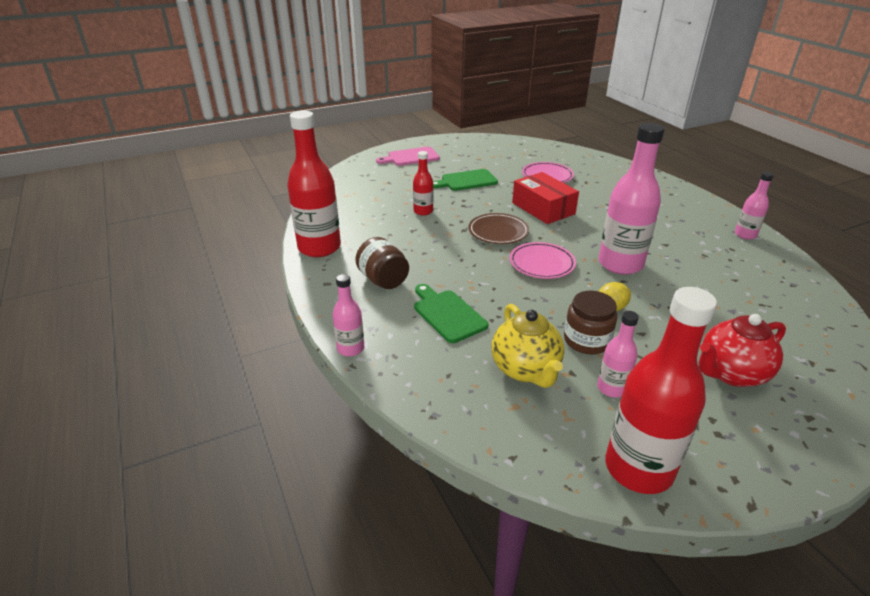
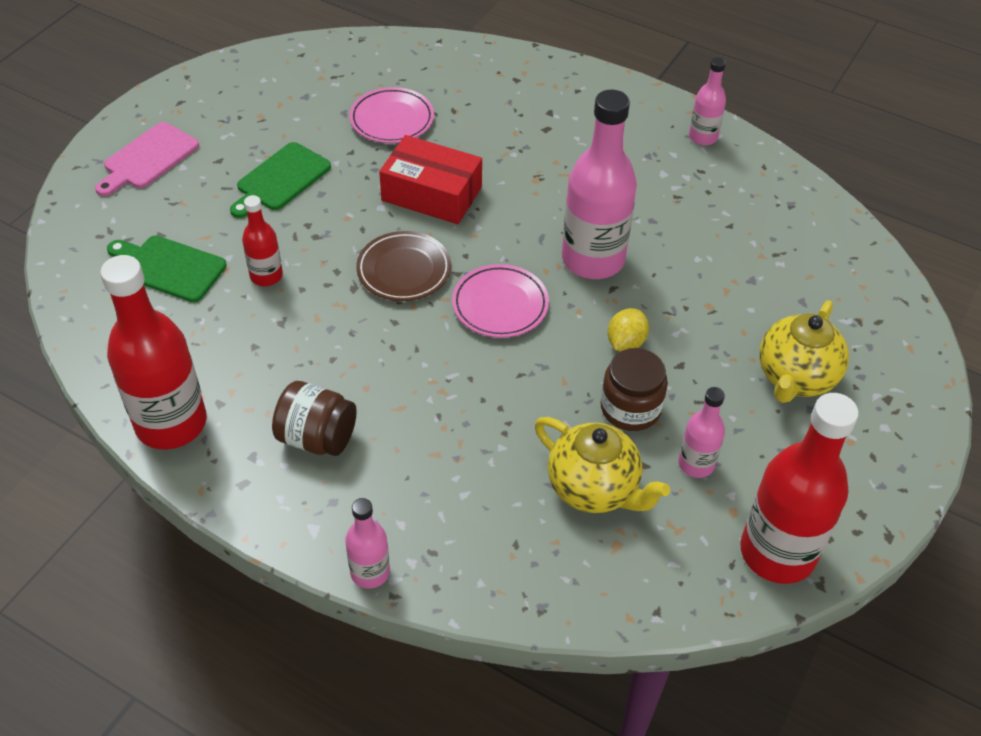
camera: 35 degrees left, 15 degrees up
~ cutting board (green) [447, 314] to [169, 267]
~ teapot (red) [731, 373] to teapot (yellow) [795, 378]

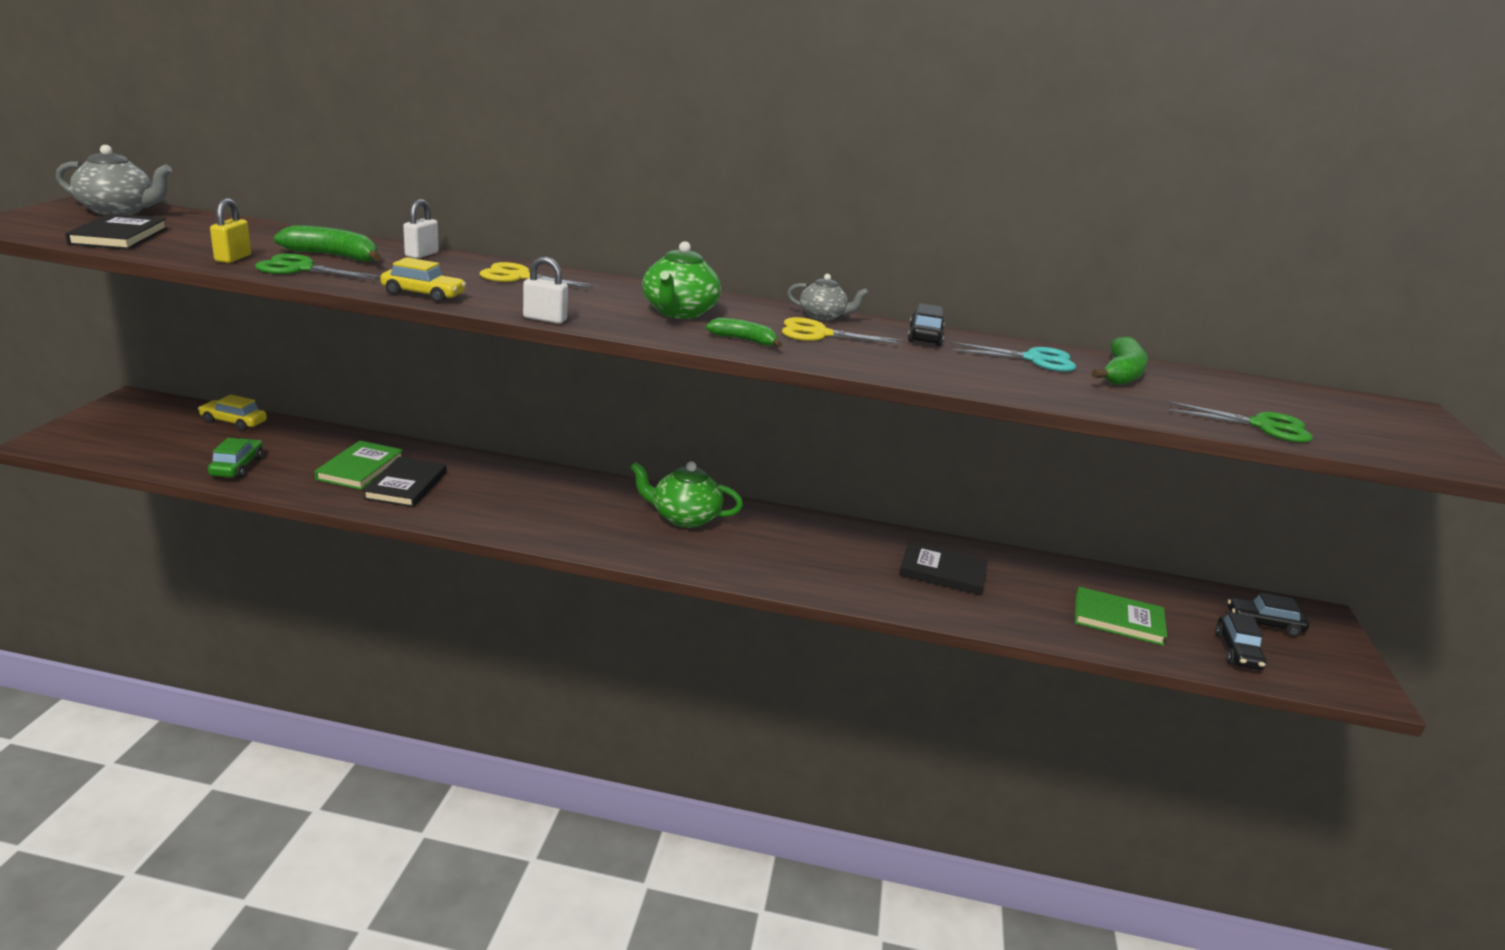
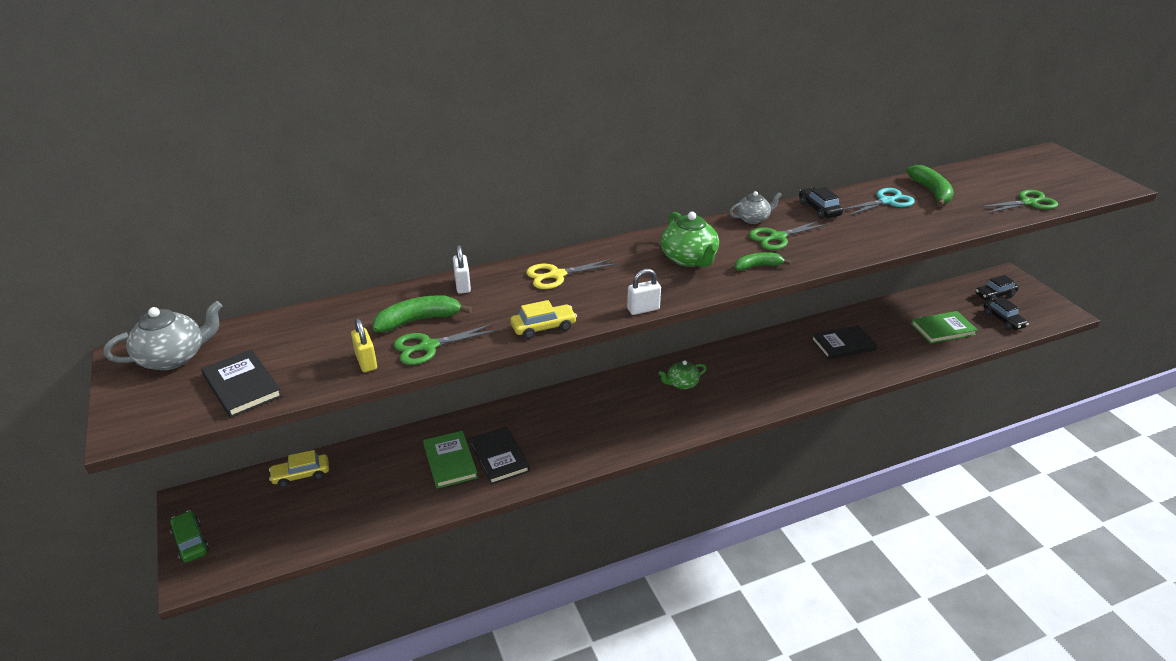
camera: 30 degrees left, 10 degrees up
~ car (green) [237, 467] to [191, 542]
~ teapot (green) [684, 517] = [682, 383] x0.64
~ scissors (yellow) [820, 334] to scissors (green) [777, 237]

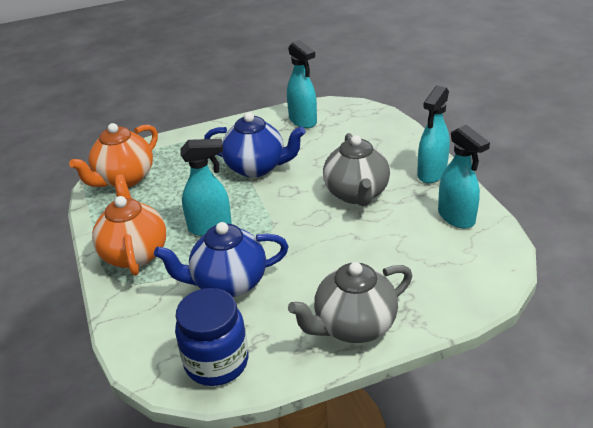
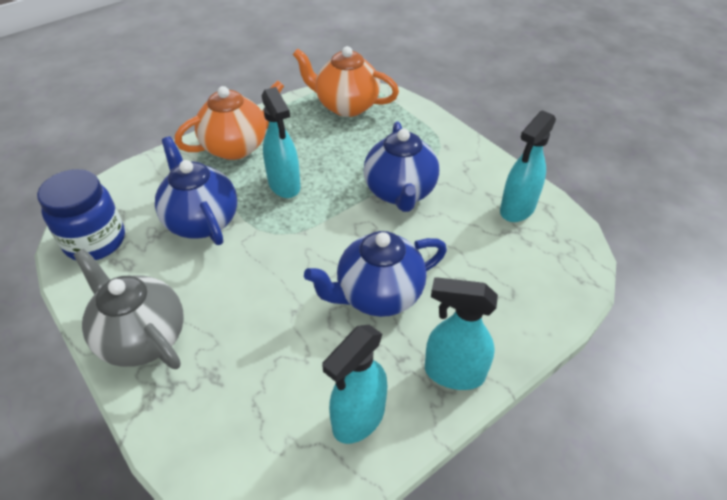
camera: 70 degrees right, 10 degrees up
~ teapot (grey) [356, 194] to teapot (blue) [378, 295]

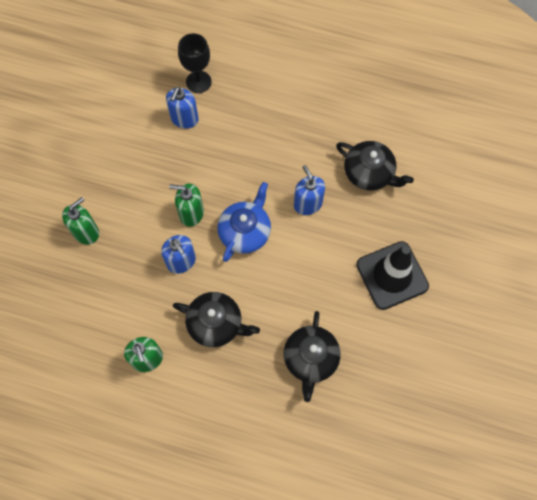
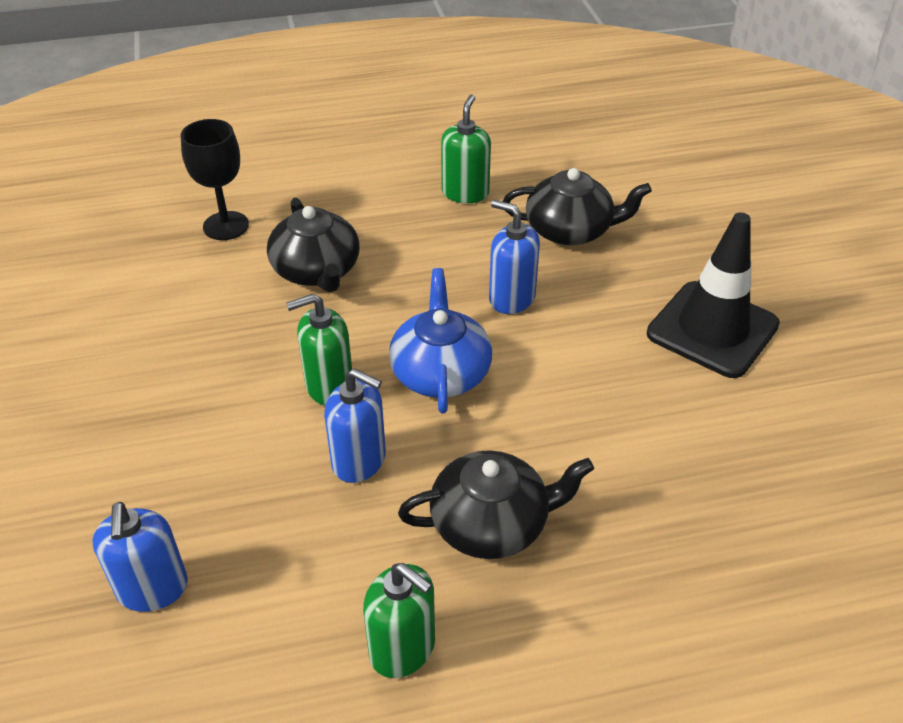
camera: 30 degrees left, 25 degrees down
~ soap dispenser (green) [86, 232] to [465, 193]
~ soap dispenser (blue) [184, 119] to [152, 589]
~ teapot (black) [310, 359] to [317, 271]

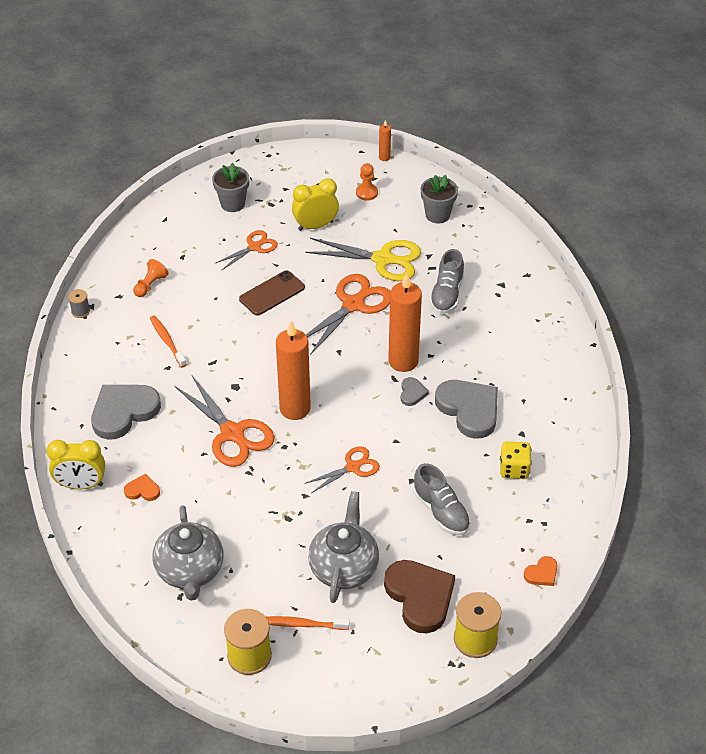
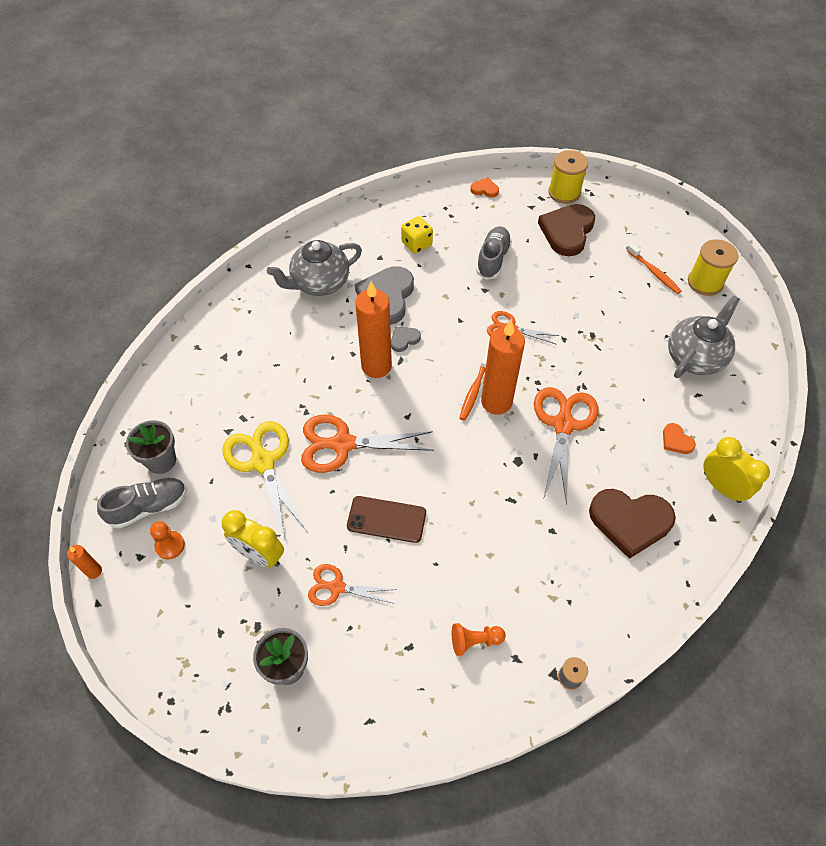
camera: 130 degrees left, 10 degrees up
~ heart (grey) [123, 412] to heart (brown) [630, 522]
~ toothbrush (orange) [167, 341] to [474, 390]
~ teapot (grey) [344, 567] to [319, 283]
~ shoe (grey) [447, 294] to [149, 507]

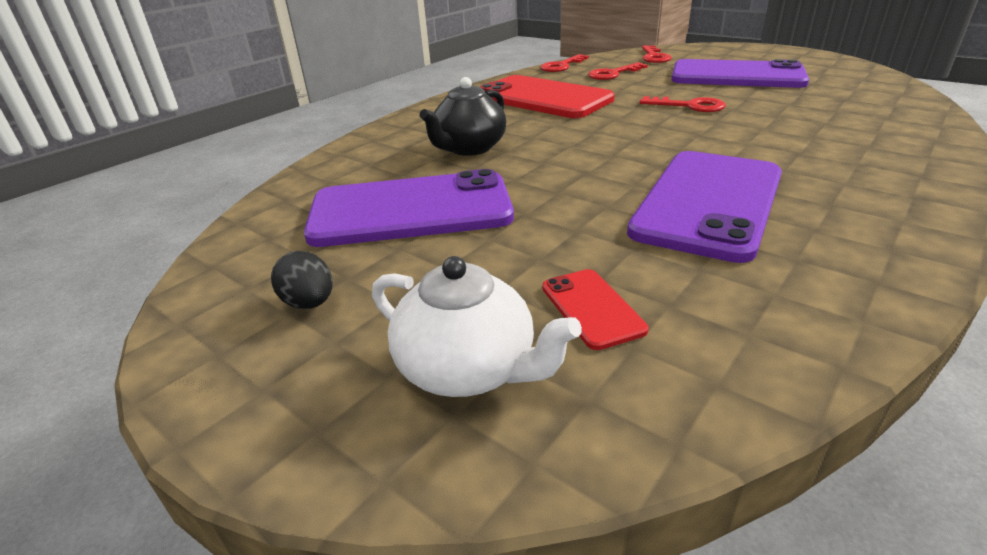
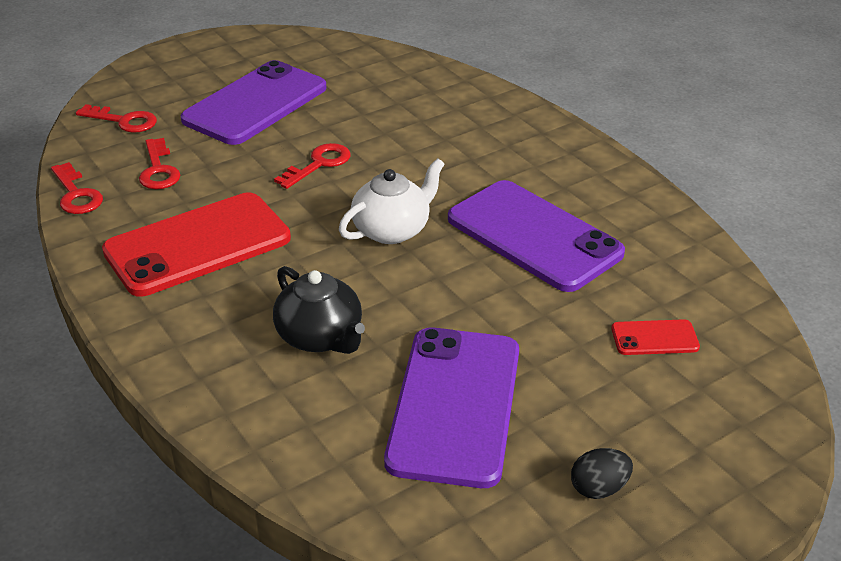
camera: 75 degrees left, 5 degrees up
~ teapot (white) [469, 369] to [392, 230]

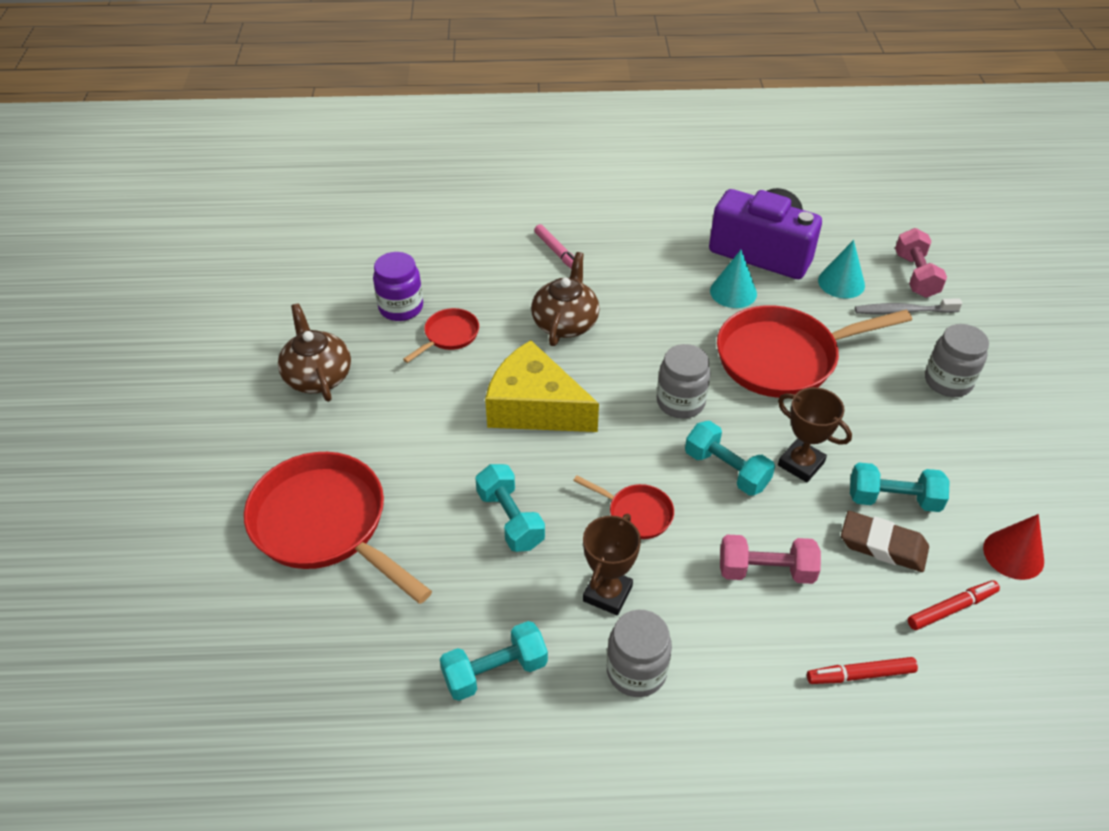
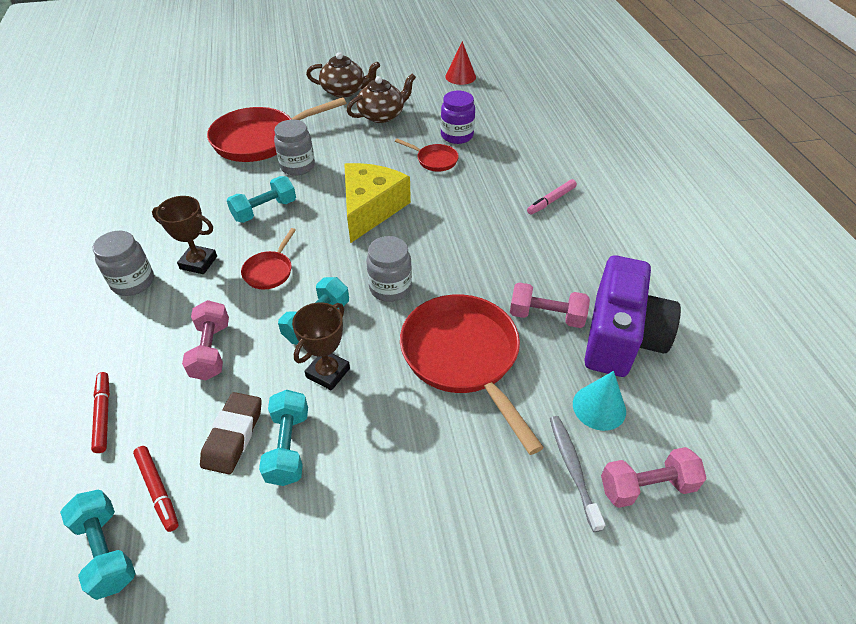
camera: 80 degrees right, 0 degrees up
~ pan (red) [325, 524] = [260, 139] 150 degrees counterclockwise
~ dumbbell (turquoise) [495, 671] to [106, 550]
~ teapot (brown) [565, 322] to [344, 91]
~ cone (turquoise) [733, 292] to dumbbell (pink) [546, 316]
~ jar (grey) [948, 381] to [297, 166]
~ cone (red) [1013, 554] to [460, 76]

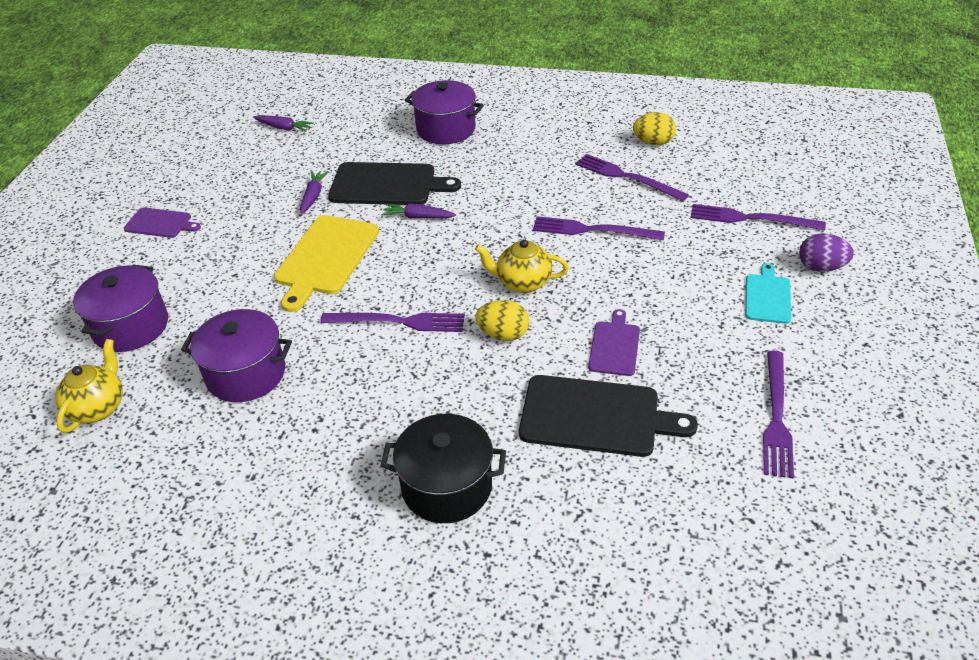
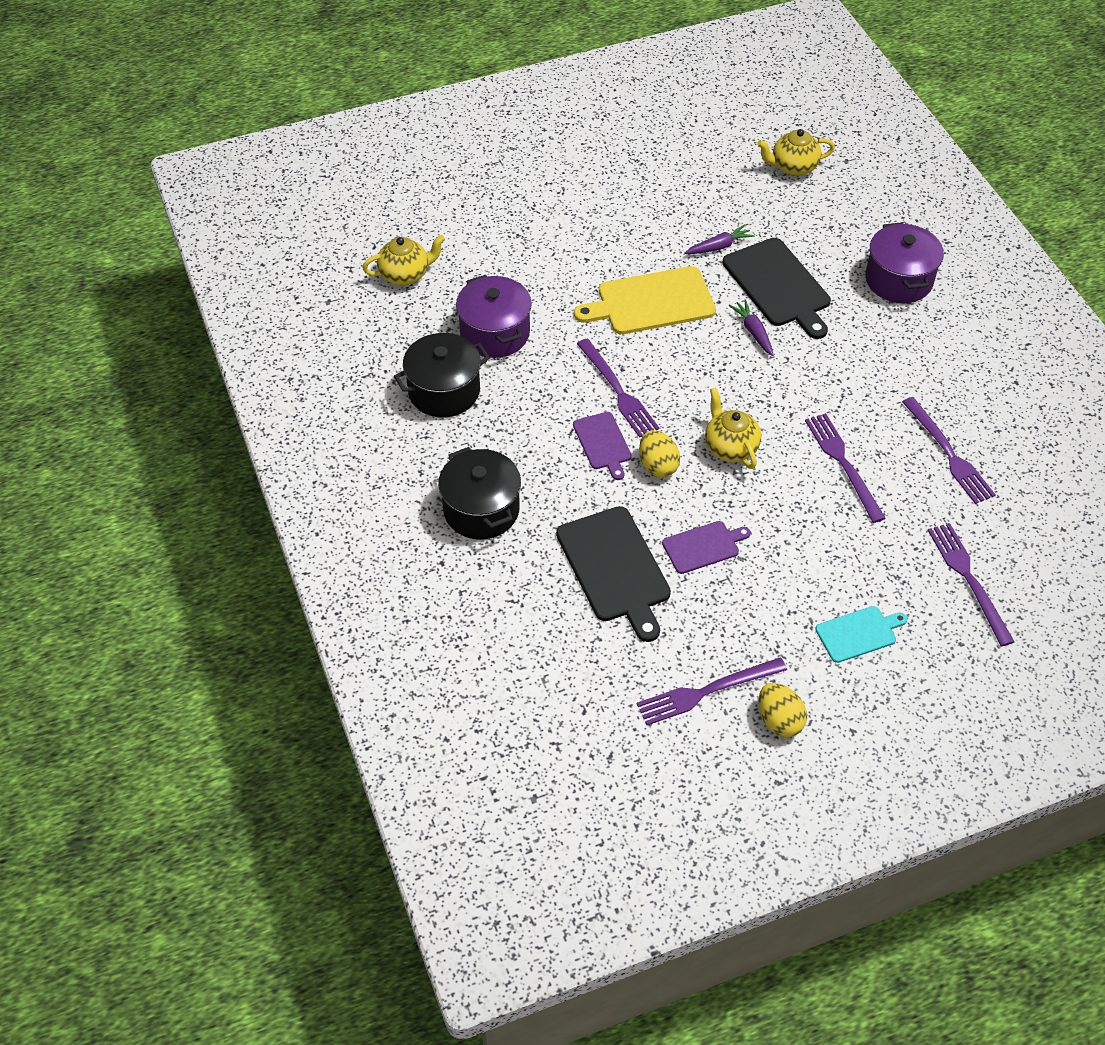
camera: 55 degrees right, 10 degrees up
- pot (purple) [130, 327]
~ cutting board (purple) [160, 223] to [603, 443]
~ carrot (purple) [284, 128] to teapot (yellow) [793, 167]
~ fork (purple) [626, 177] = [948, 453] 150 degrees clockwise
~ egg (yellow) [653, 142] to [779, 720]
- egg (purple) [821, 267]
+ pot (black) [444, 391]

